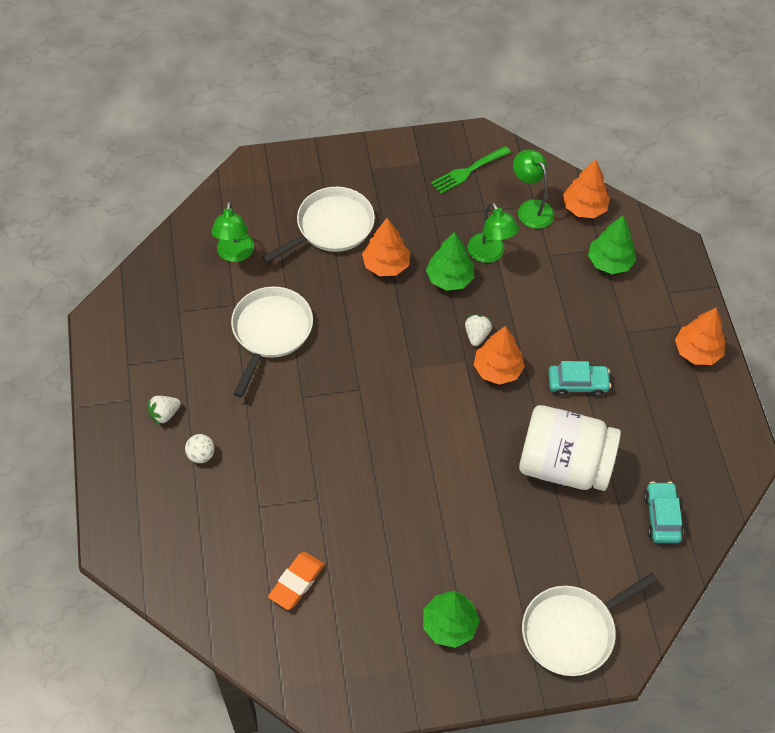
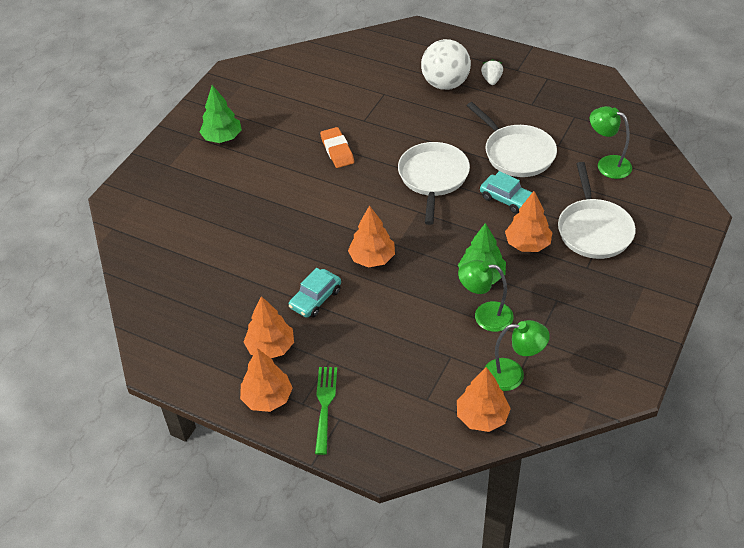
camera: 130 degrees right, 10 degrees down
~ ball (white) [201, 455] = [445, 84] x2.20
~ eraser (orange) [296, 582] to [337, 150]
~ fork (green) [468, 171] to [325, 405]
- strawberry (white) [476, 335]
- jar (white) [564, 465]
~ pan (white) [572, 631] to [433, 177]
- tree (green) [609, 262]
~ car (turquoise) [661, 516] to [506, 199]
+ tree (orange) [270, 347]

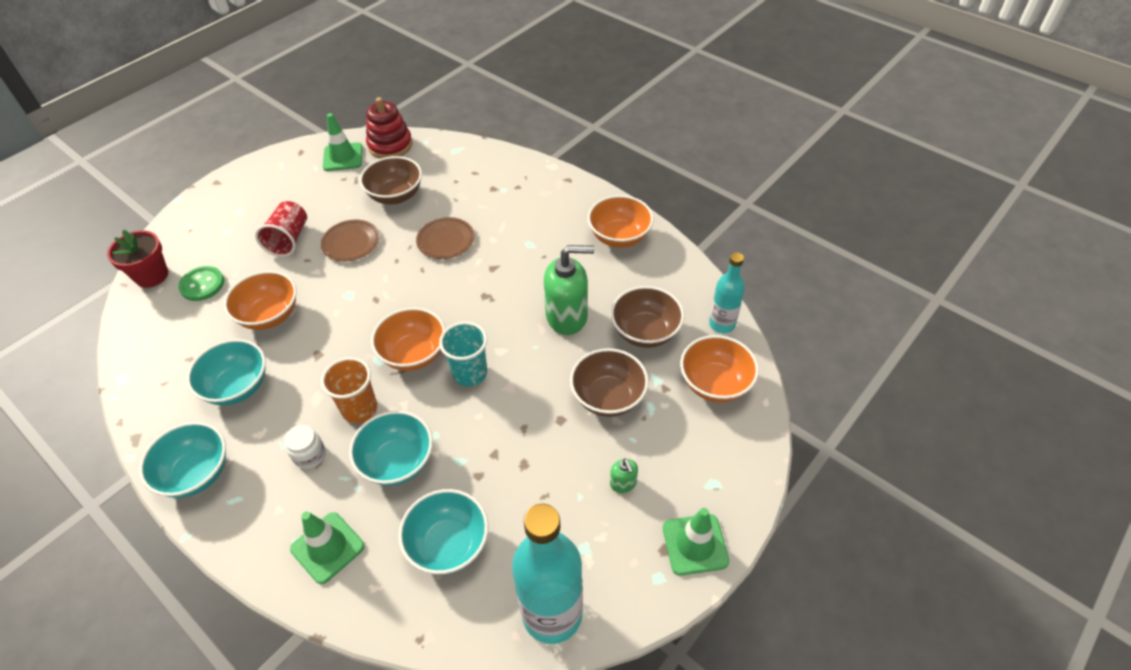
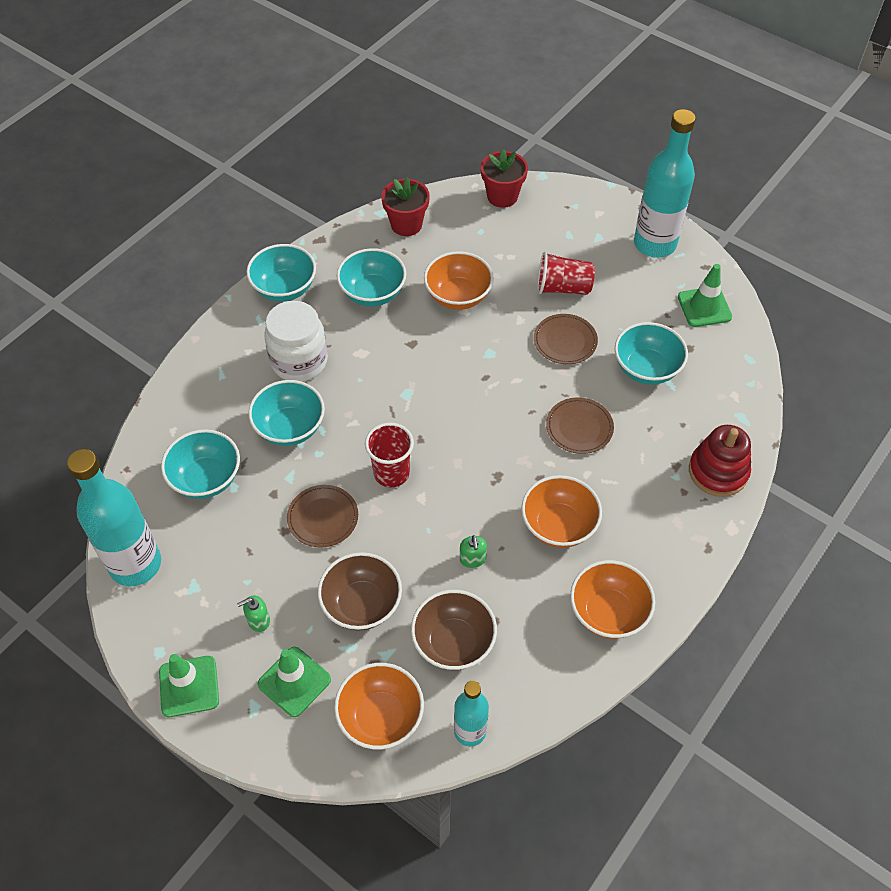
camera: 85 degrees right, 5 degrees up
- button (green) [202, 285]
~ jar (white) [310, 455] = [299, 361] x1.97
~ traffic cone (green) [327, 547] to [294, 681]
- cup (orange) [359, 409]
~ bowl (brown) [395, 195] to bowl (turquoise) [646, 368]
~ stacking toy (red) [390, 145] to [718, 471]
~ bowl (orange) [414, 354] to [558, 525]
~ cup (turquoise) [470, 373] to cup (red) [391, 473]
~ soap dispenser (green) [567, 316] = [472, 559] x0.45
+ plate (brown) [323, 518]
+ flower pot (red) [406, 224]
+ bottle (turquoise) [654, 244]

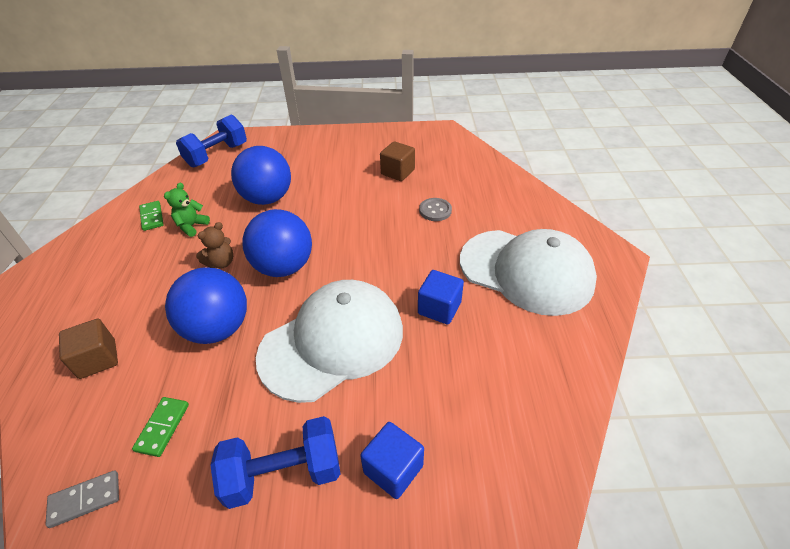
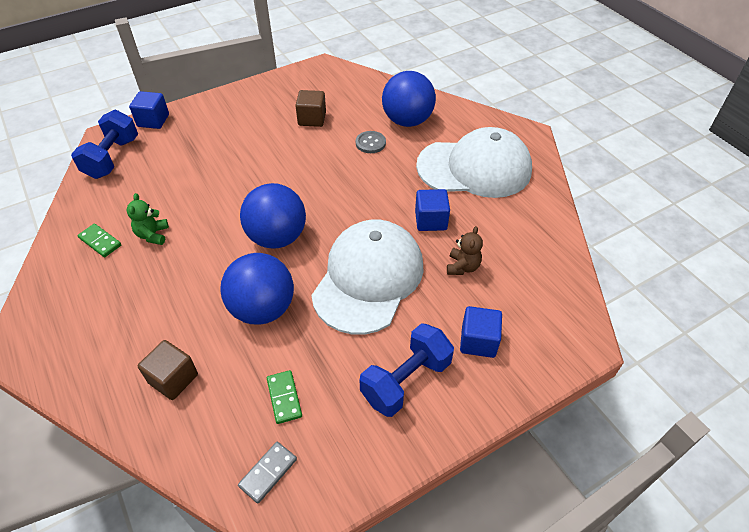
camera: 30 degrees left, 5 degrees up
~ teddy bear (brown) [221, 263] to [462, 267]
~ ball (blue) [267, 198] to [407, 121]
+ cube (blue) [153, 120]

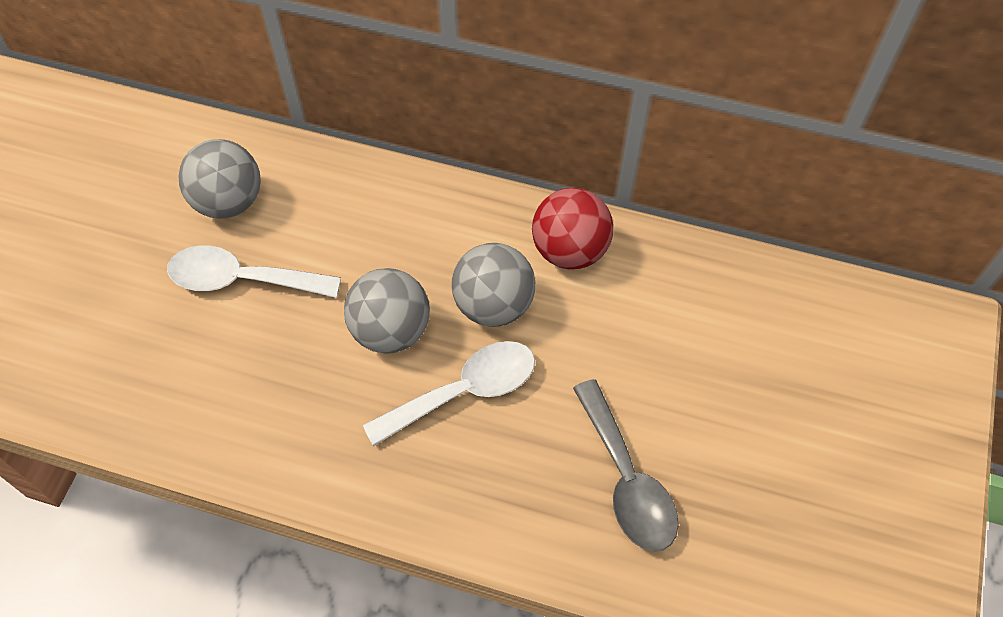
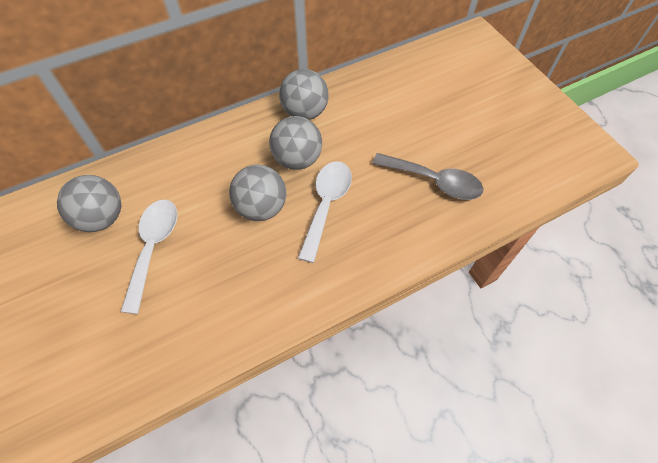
camera: 45 degrees left, 0 degrees up
~ spoon (white) [242, 279] = [153, 247] 135 degrees clockwise
~ ball (red) [570, 250] to ball (grey) [305, 112]

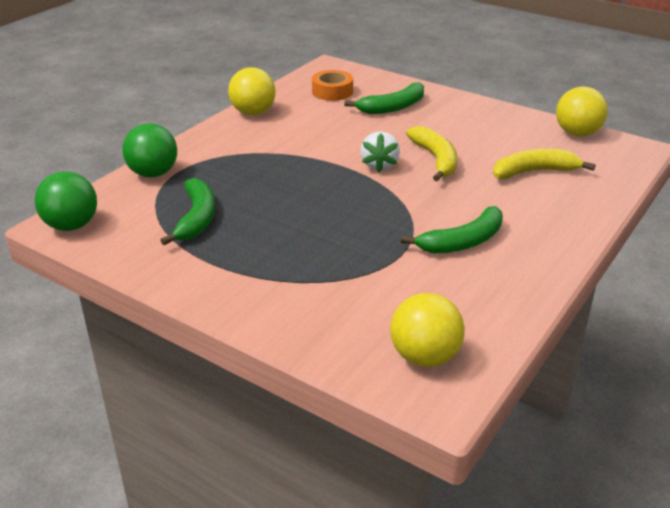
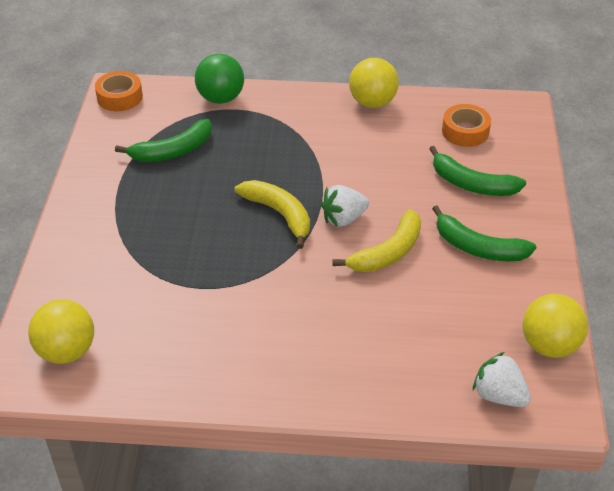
camera: 60 degrees right, 10 degrees up
~ ball (green) [71, 226] to tape (orange) [120, 97]
~ banana (green) [462, 242] to [478, 247]
~ banana (yellow) [534, 172] to [279, 214]
+ strawberry (white) [499, 395]

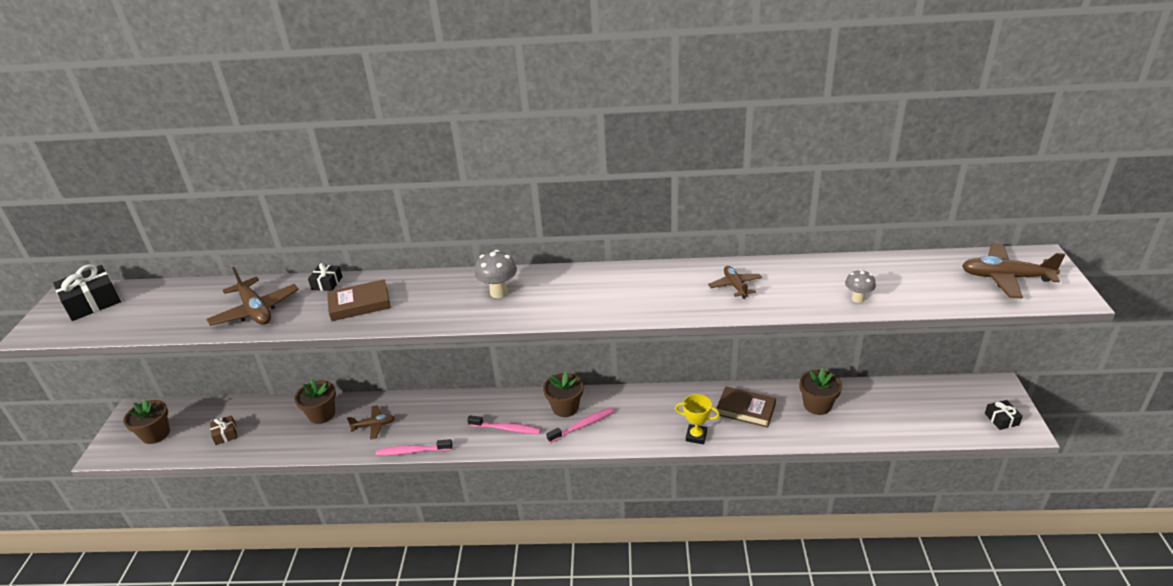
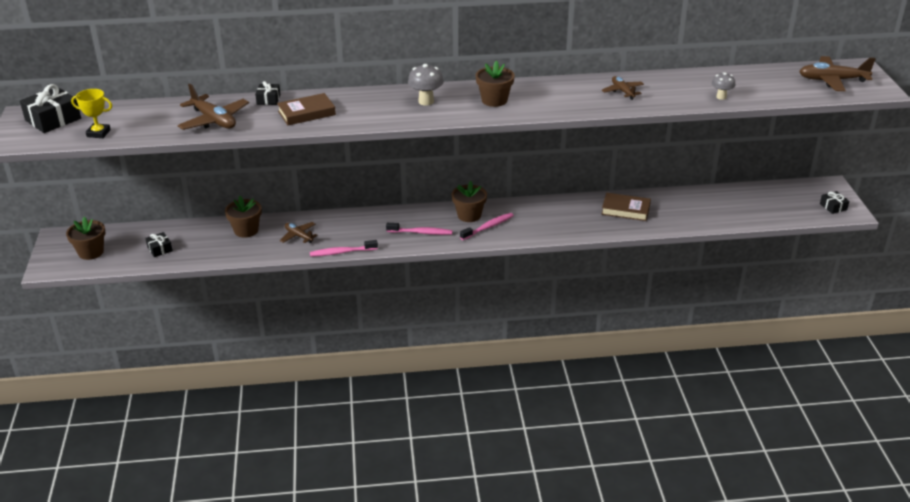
camera: 10 degrees left, 0 degrees up
~ gift (brown) [225, 434] to gift (black) [160, 249]
~ plane (brown) [374, 425] = [299, 236] 120 degrees counterclockwise
~ trophy (yellow) [696, 436] to [98, 133]
~ flower pot (brown) [817, 405] to [494, 100]

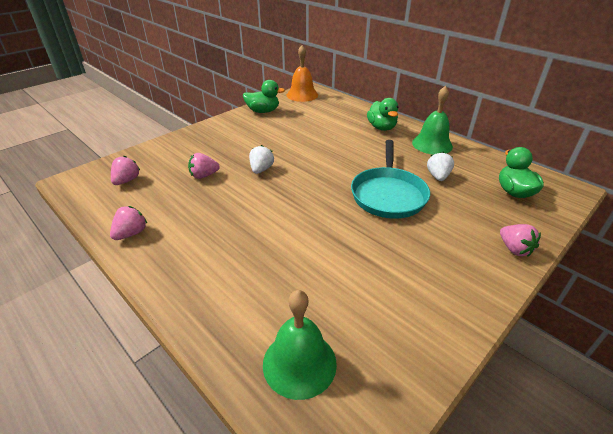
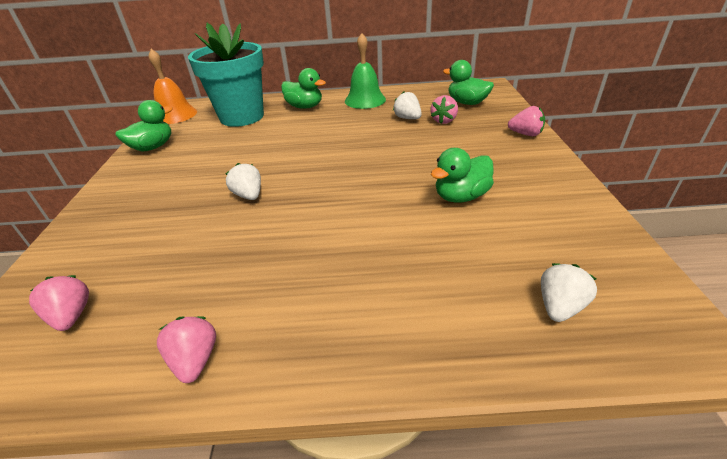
camera: 45 degrees left, 0 degrees up
~ strawberry (pink) [204, 175] to [444, 120]
~ bell (green) [299, 363] to strawberry (white) [559, 306]
- pan (turquoise) [388, 194]
+ flower pot (turquoise) [242, 117]
+ duck (green) [461, 196]

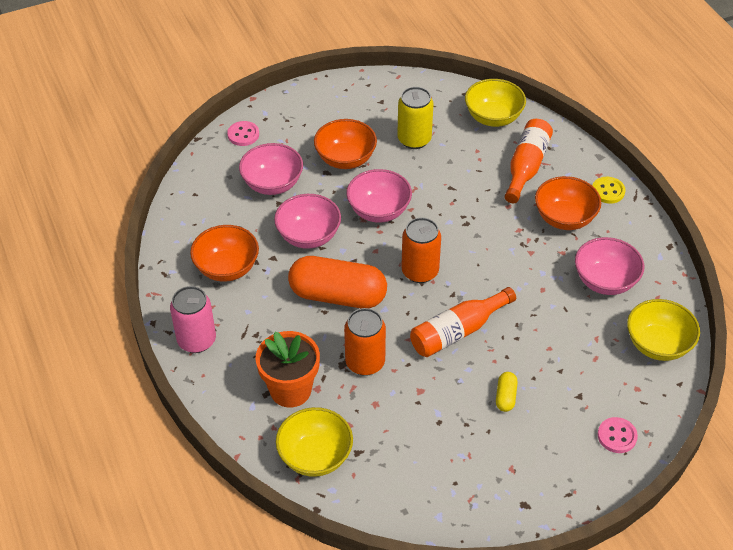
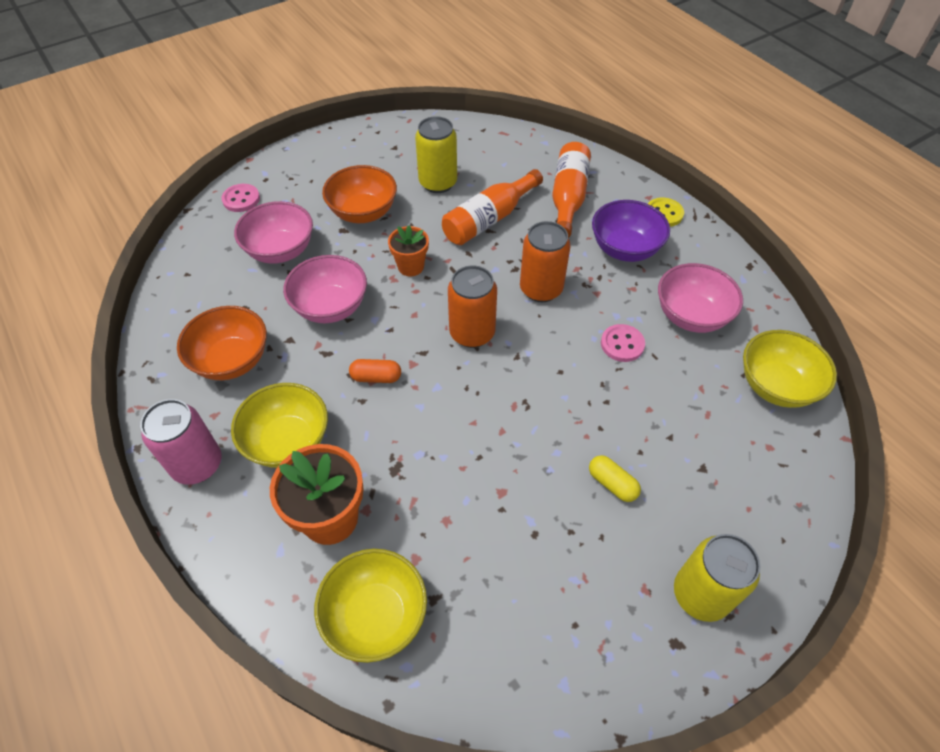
camera: 10 degrees left, 5 degrees up
~ capsule (orange) [338, 295] = [376, 377] x0.42
~ can (orange) [365, 362] to [541, 289]
~ bowl (pink) [379, 211] to flower pot (orange) [411, 266]
~ bottle (orange) [458, 331] to [489, 219]
~ bowl (yellow) [493, 117] to [288, 441]
~ capsule (yellow) [505, 397] = [612, 484] 45 degrees counterclockwise
~ bowl (orange) [564, 218] to bowl (purple) [625, 249]
~ button (pink) [617, 436] to [622, 344]
+ can (yellow) [700, 594]

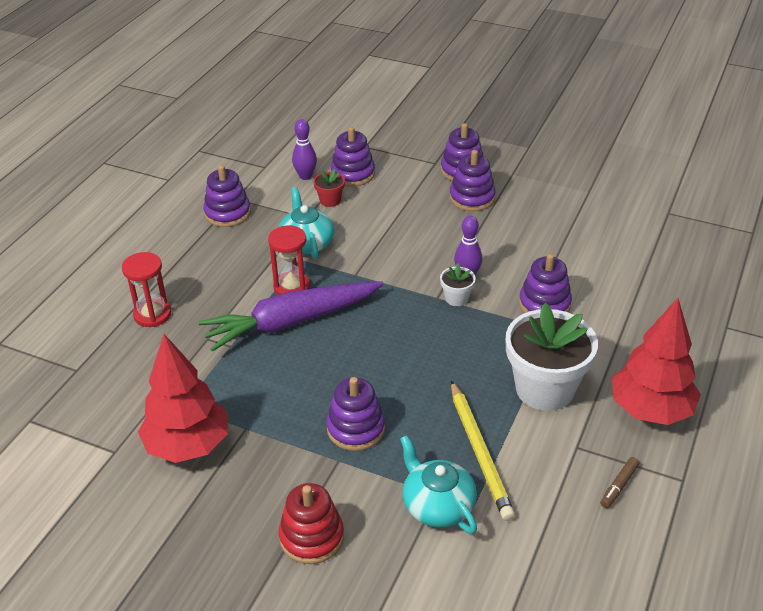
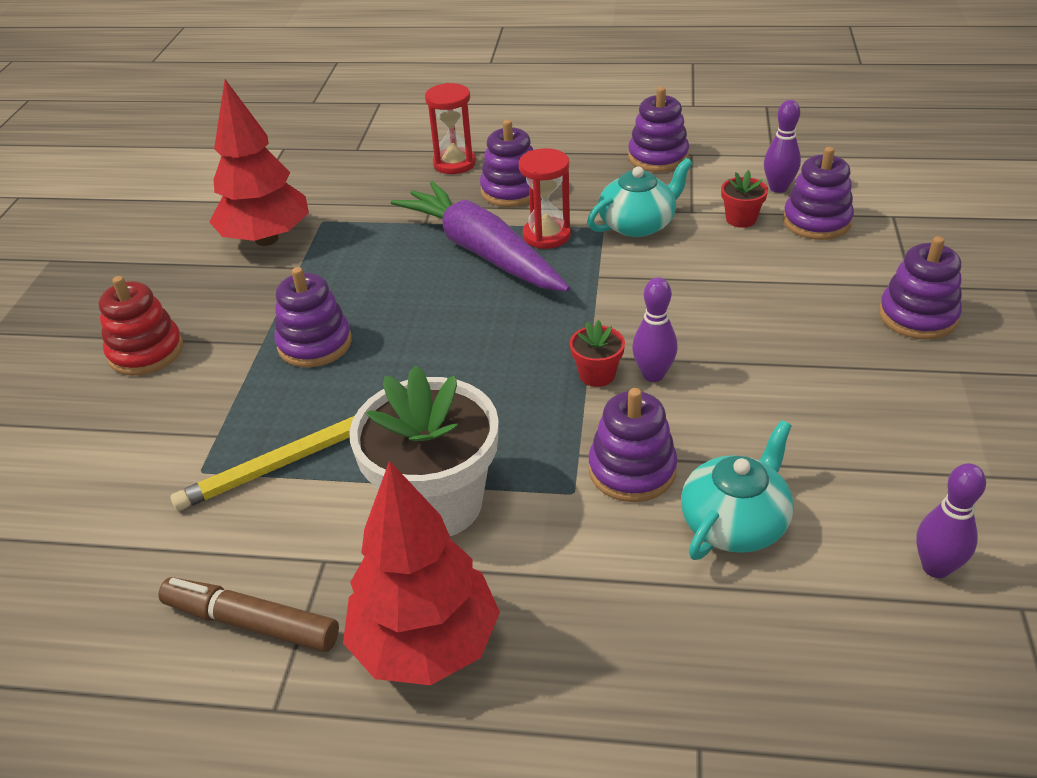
camera: 75 degrees right, 0 degrees up
~ teapot (turquoise) [437, 505] to [735, 522]
~ flower pot (white) [456, 298] to flower pot (red) [597, 375]
~ stacking toy (purple) [472, 198] to [511, 191]
~ marker (brown) [619, 486] = [251, 623] x1.77
+ bowling pin (purple) [936, 567]

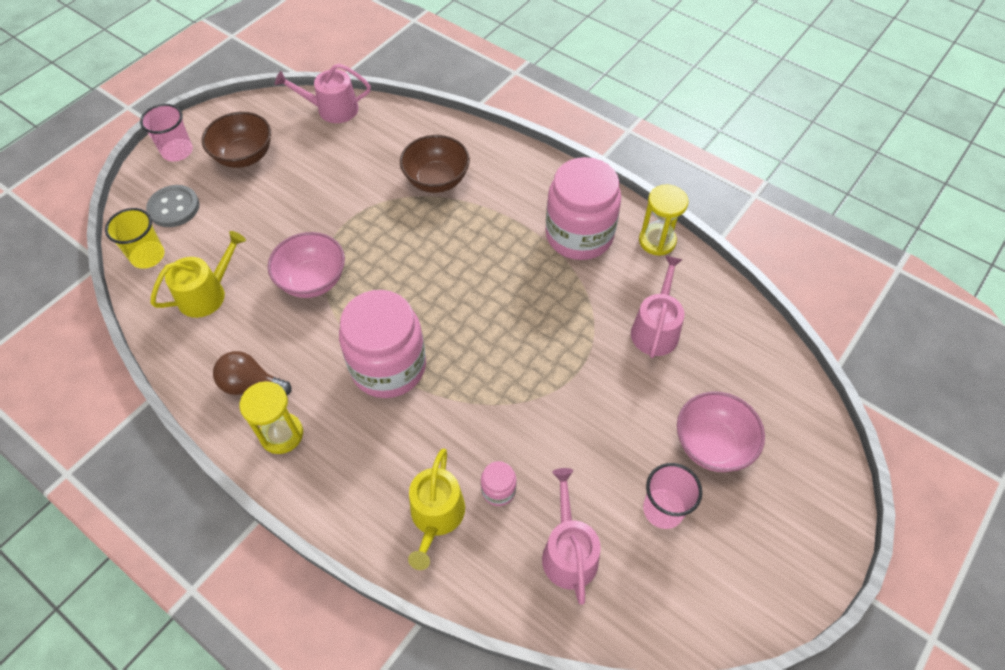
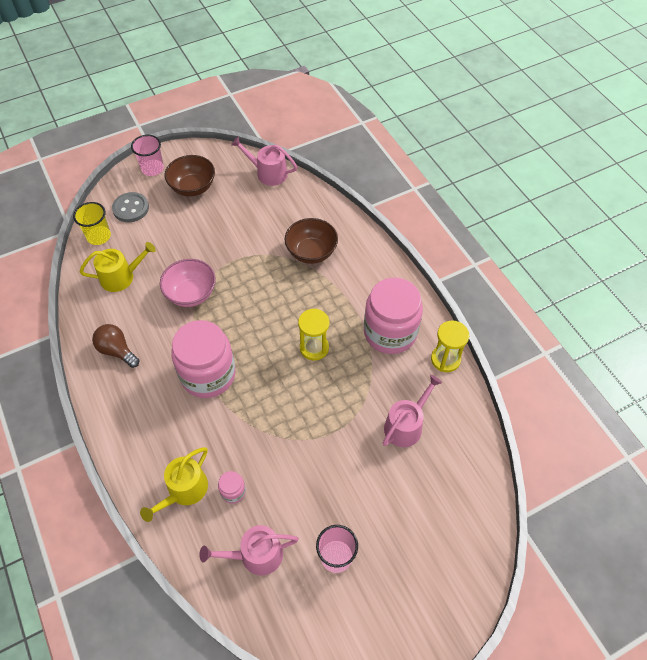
camera: 25 degrees right, 0 degrees up
~ hourglass (yellow) [281, 434] to [314, 348]
~ watering can (pink) [568, 551] = [256, 555] 120 degrees counterclockwise
- bowl (pink) [712, 445]

